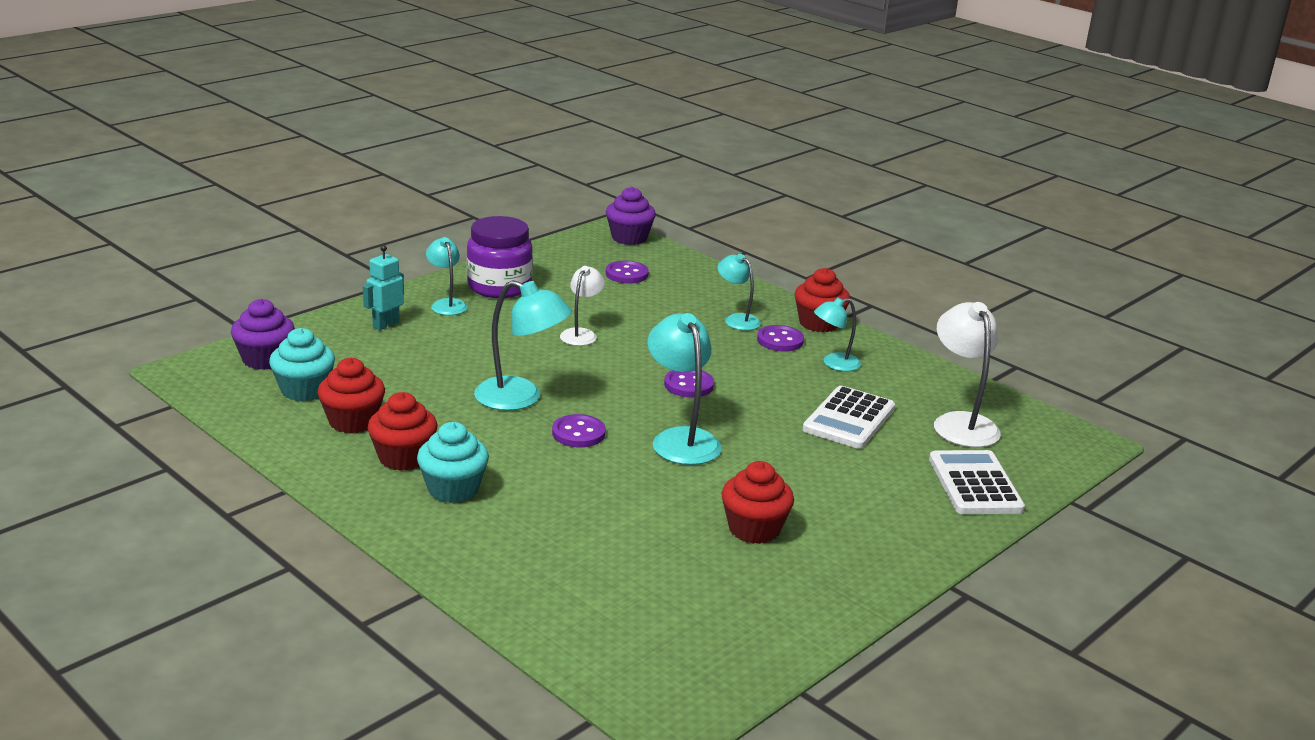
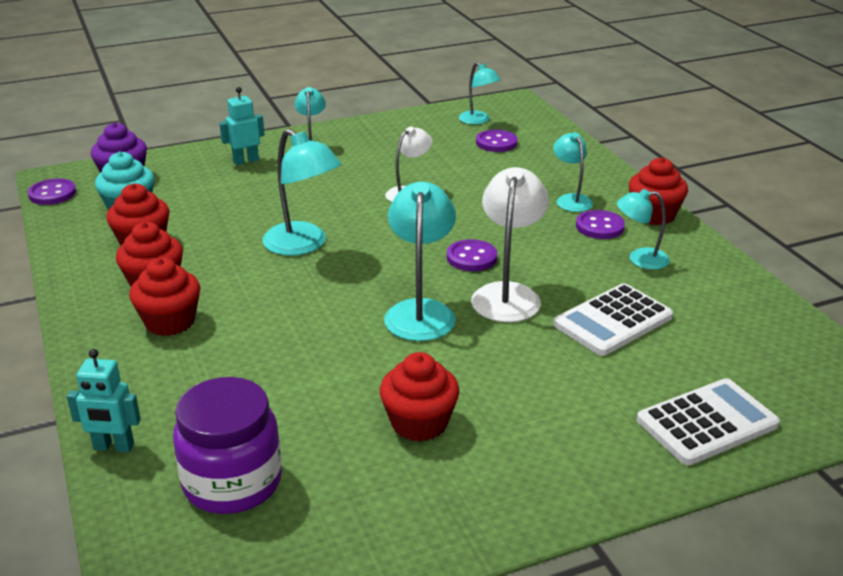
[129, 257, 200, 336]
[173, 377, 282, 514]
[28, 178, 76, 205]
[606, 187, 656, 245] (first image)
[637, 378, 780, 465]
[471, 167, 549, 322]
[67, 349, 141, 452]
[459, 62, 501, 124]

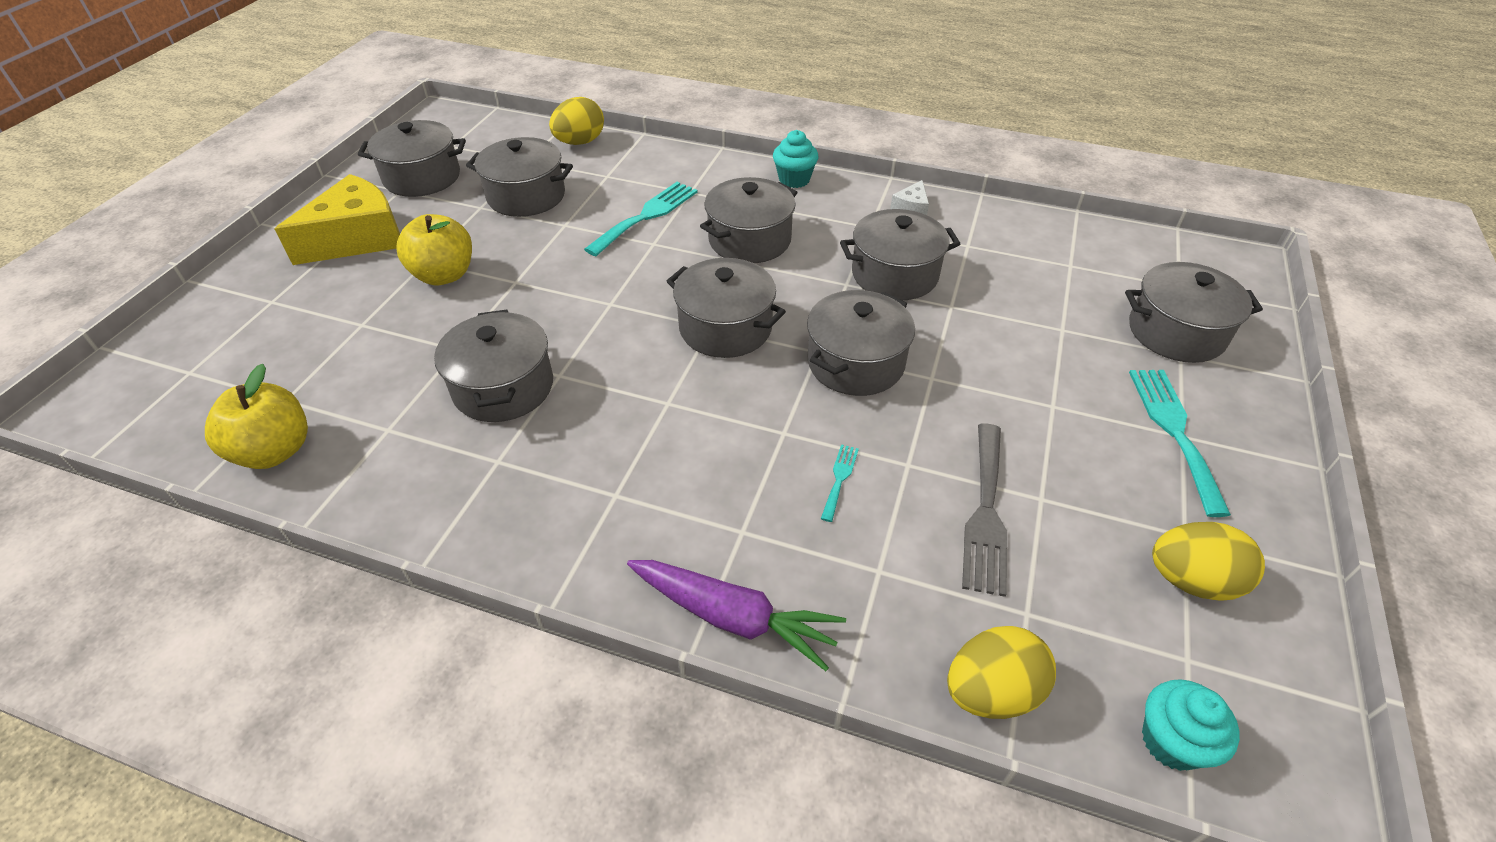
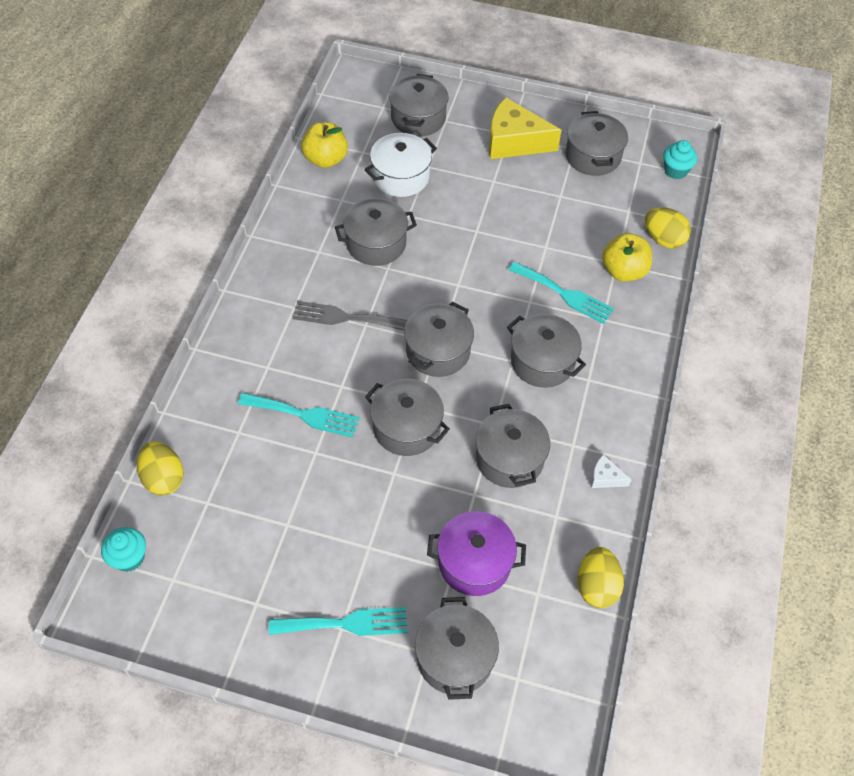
[489, 97, 562, 159]
[602, 233, 652, 281]
[389, 74, 449, 137]
[627, 560, 846, 671] (first image)
[663, 140, 697, 179]
[238, 393, 359, 438]
[292, 301, 407, 330]
[578, 547, 624, 608]
[365, 133, 437, 197]
[427, 511, 526, 596]

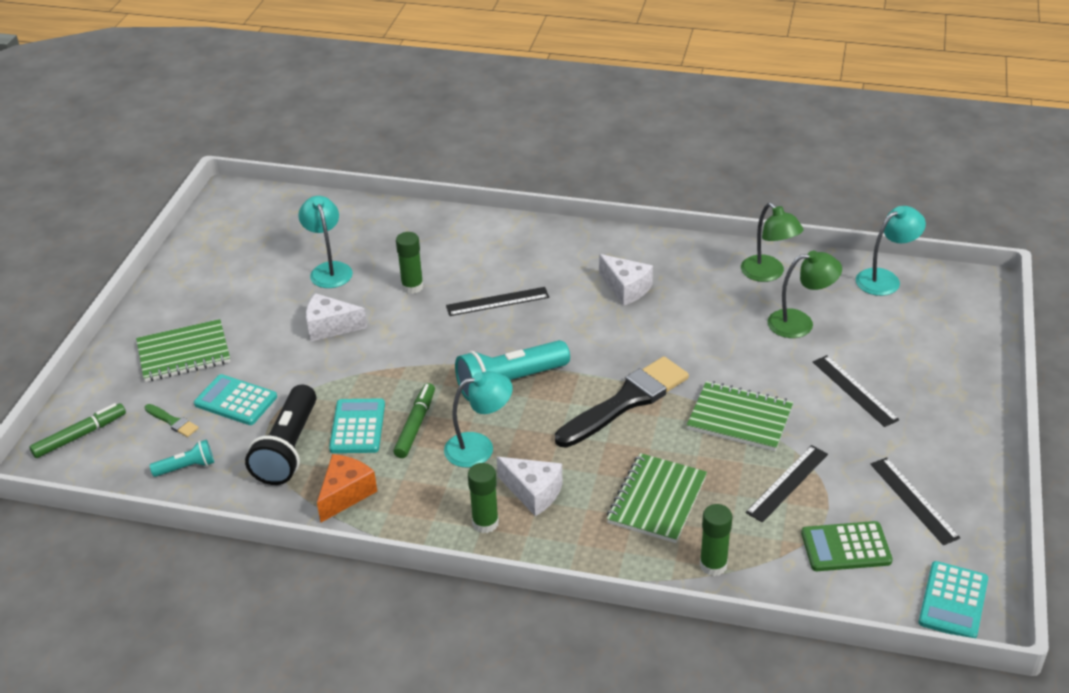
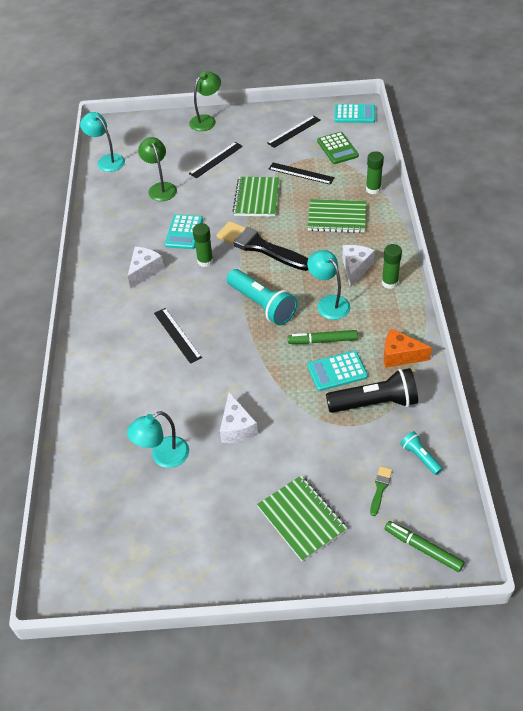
[165, 214, 203, 249]
[193, 223, 213, 267]
[189, 71, 221, 131]

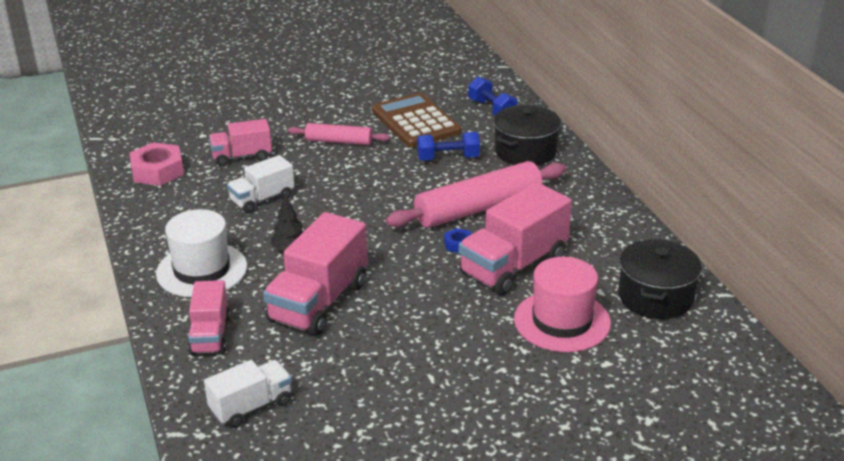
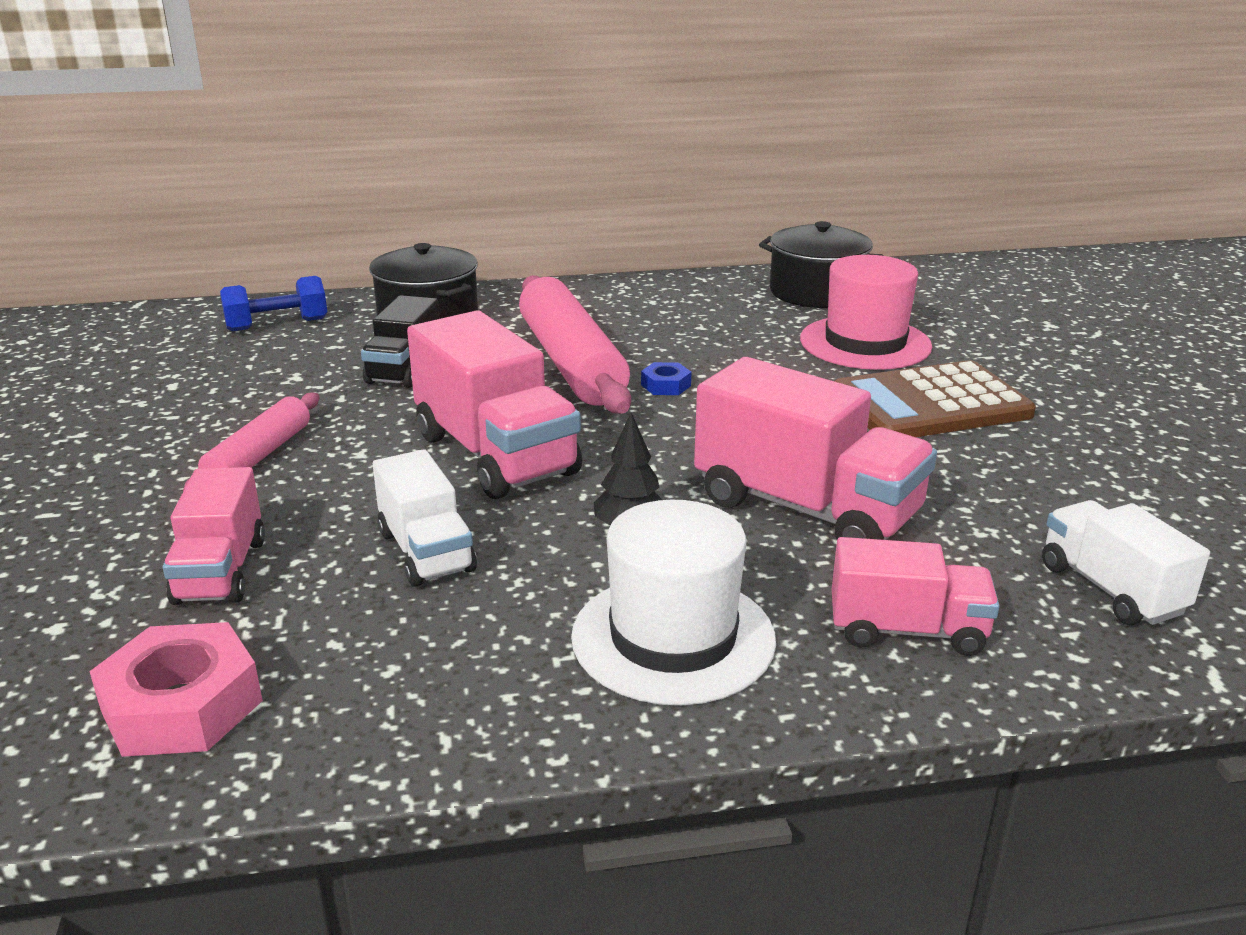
[835, 360, 1036, 437]
[361, 295, 440, 388]
[407, 310, 582, 499]

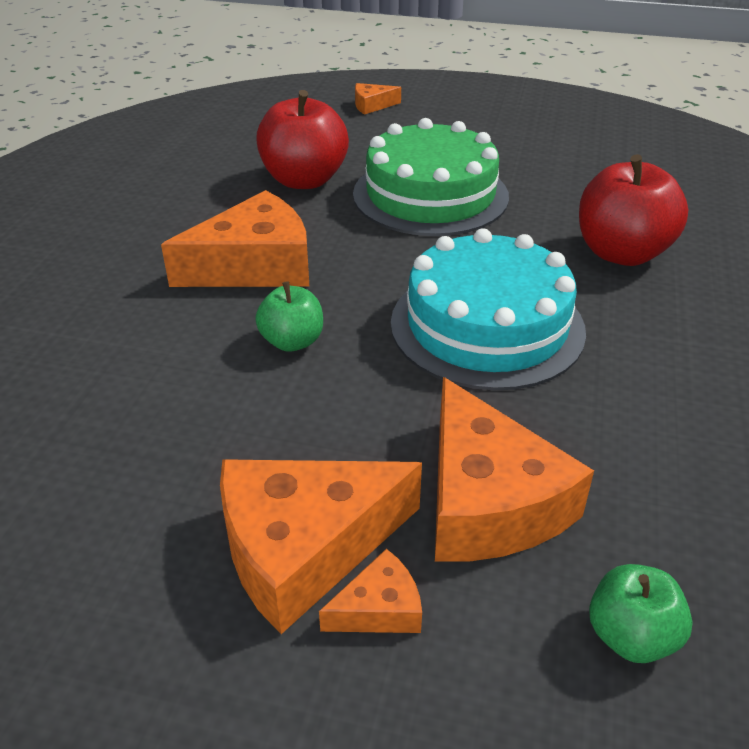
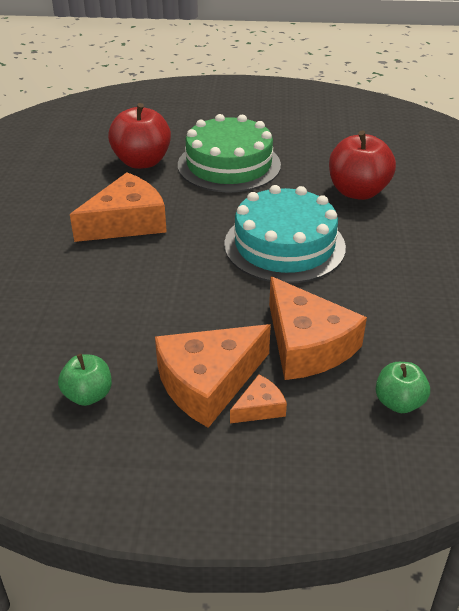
[58, 354, 112, 406]
[355, 83, 401, 115] (first image)

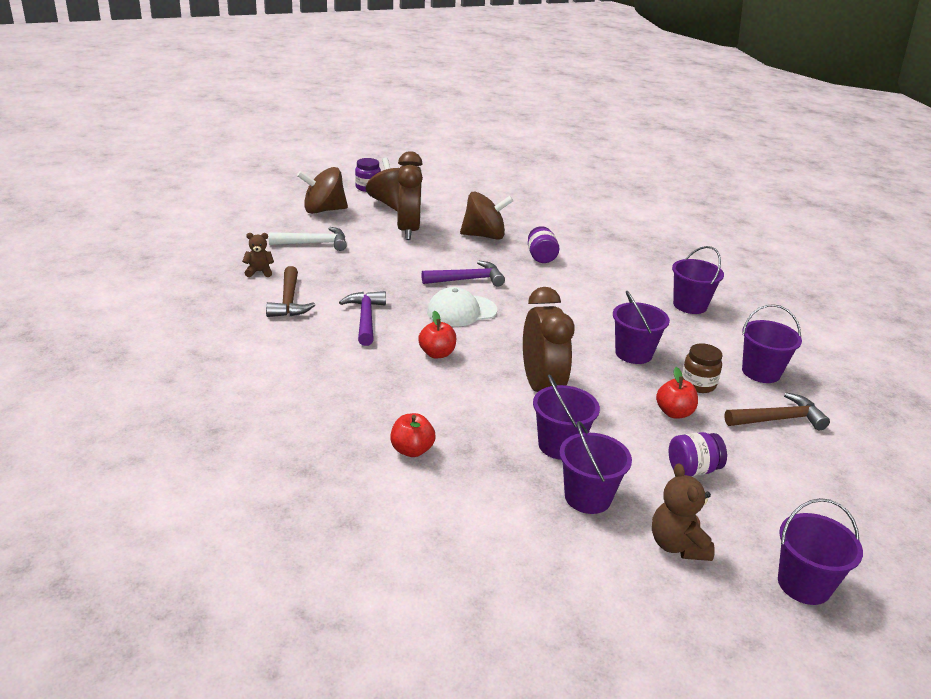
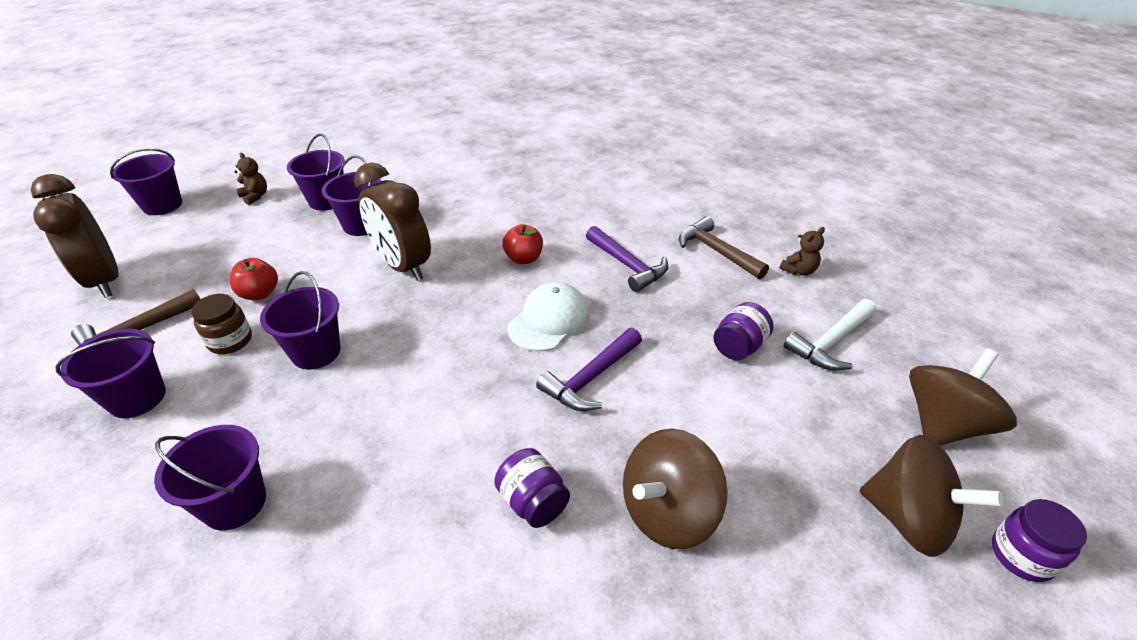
[390, 413, 436, 457] (first image)
[31, 174, 118, 298]
[234, 153, 267, 205]
[713, 302, 774, 360]

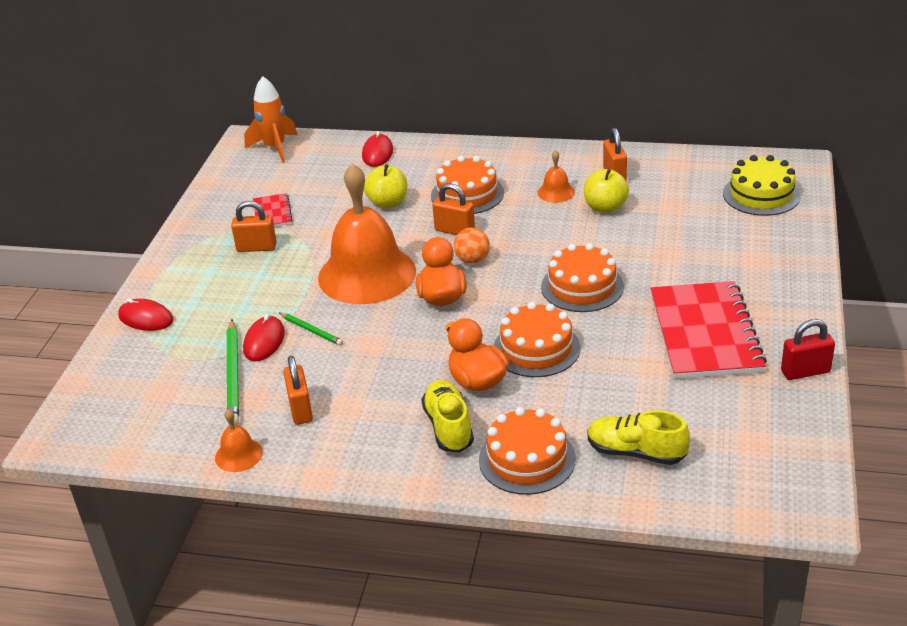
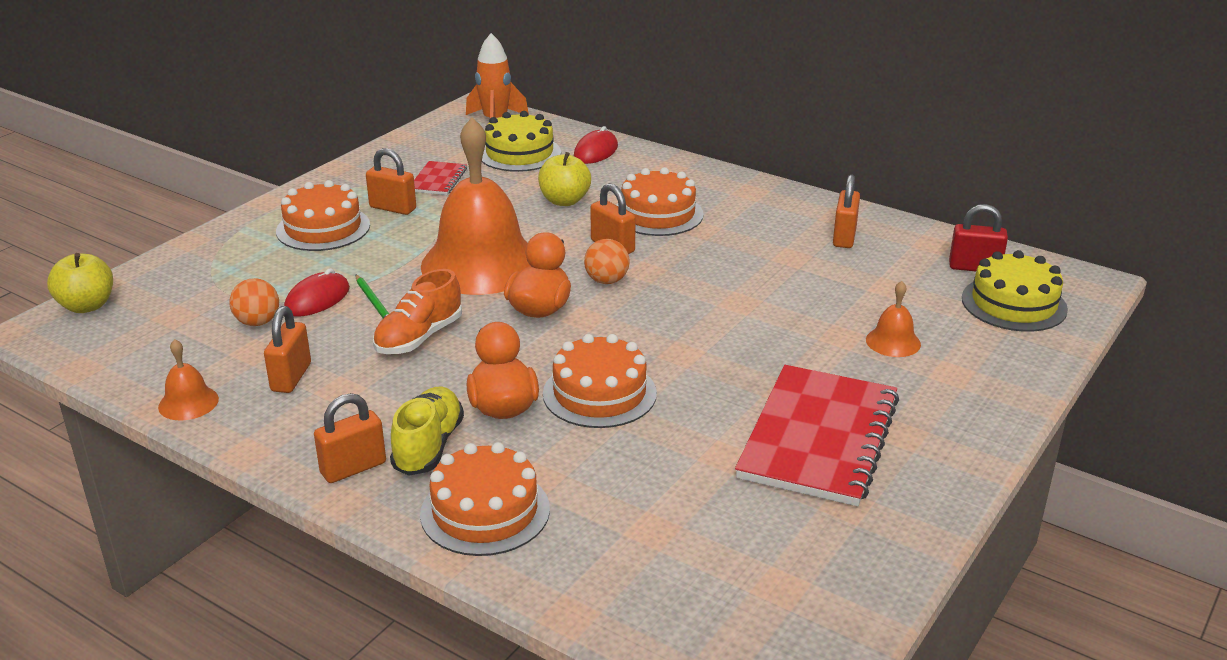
[118, 298, 173, 331] (first image)
[230, 278, 279, 326]
[866, 281, 921, 357]
[276, 180, 370, 251]
[47, 253, 113, 313]
[588, 410, 690, 465] (first image)
[949, 204, 1008, 271]
[314, 393, 386, 483]
[373, 269, 462, 354]
[482, 111, 561, 172]

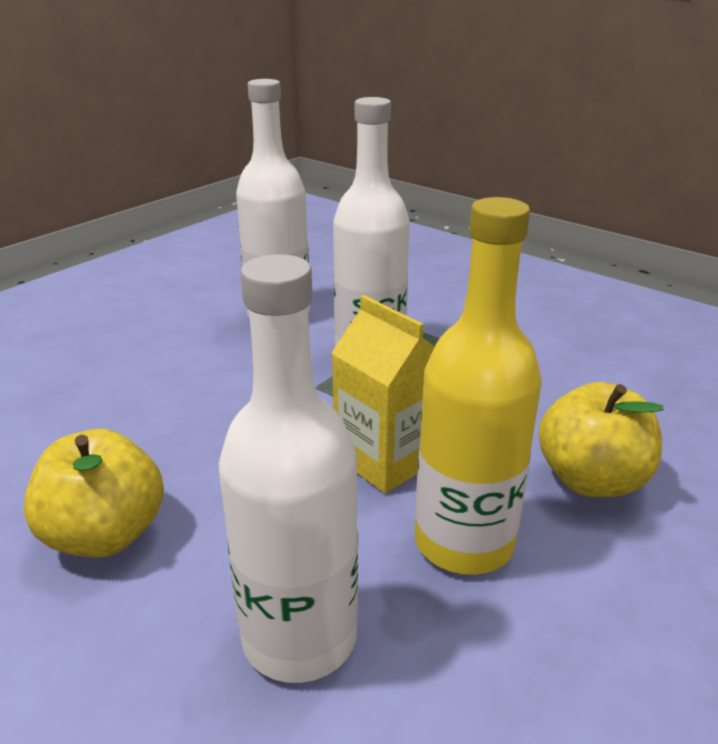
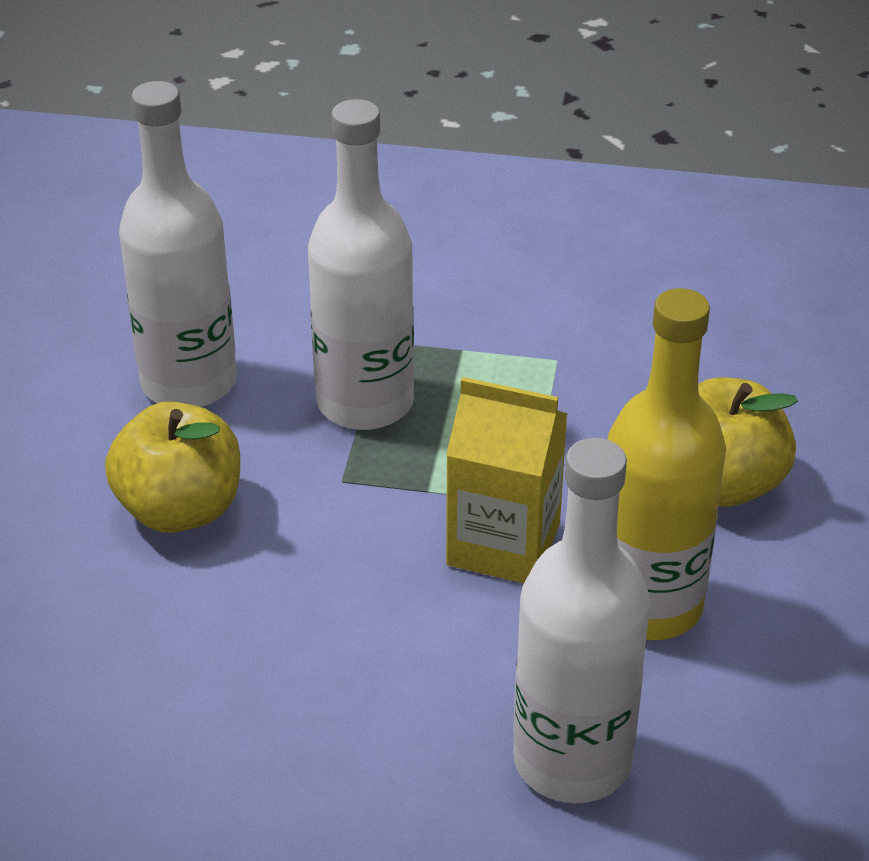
[105, 401, 240, 533]

